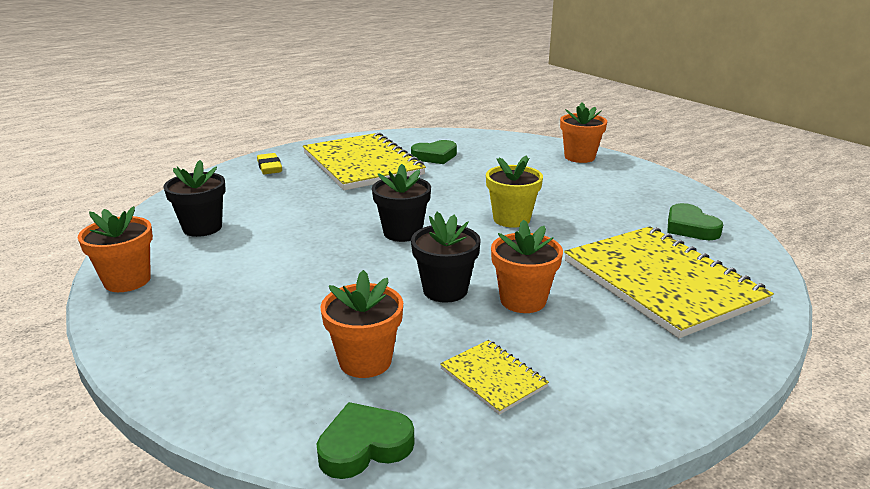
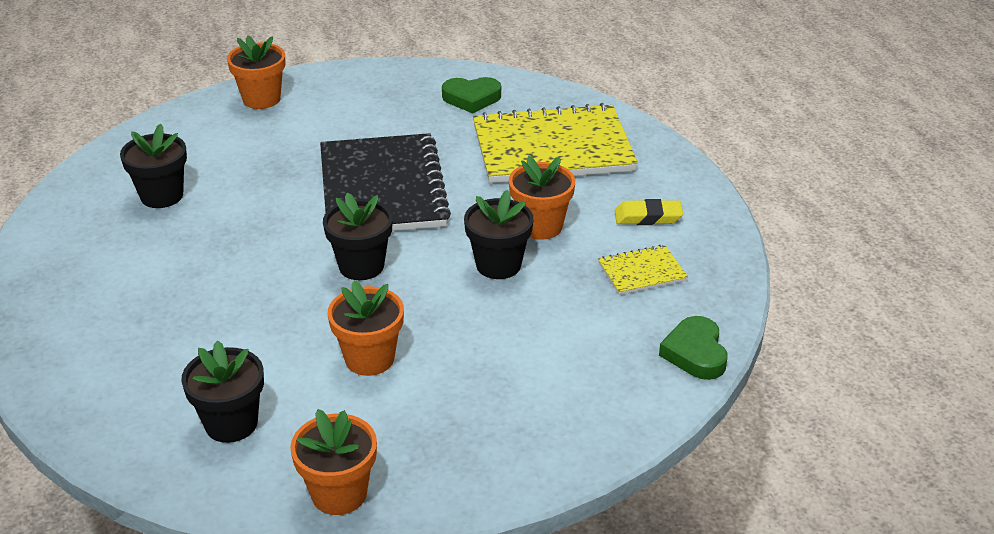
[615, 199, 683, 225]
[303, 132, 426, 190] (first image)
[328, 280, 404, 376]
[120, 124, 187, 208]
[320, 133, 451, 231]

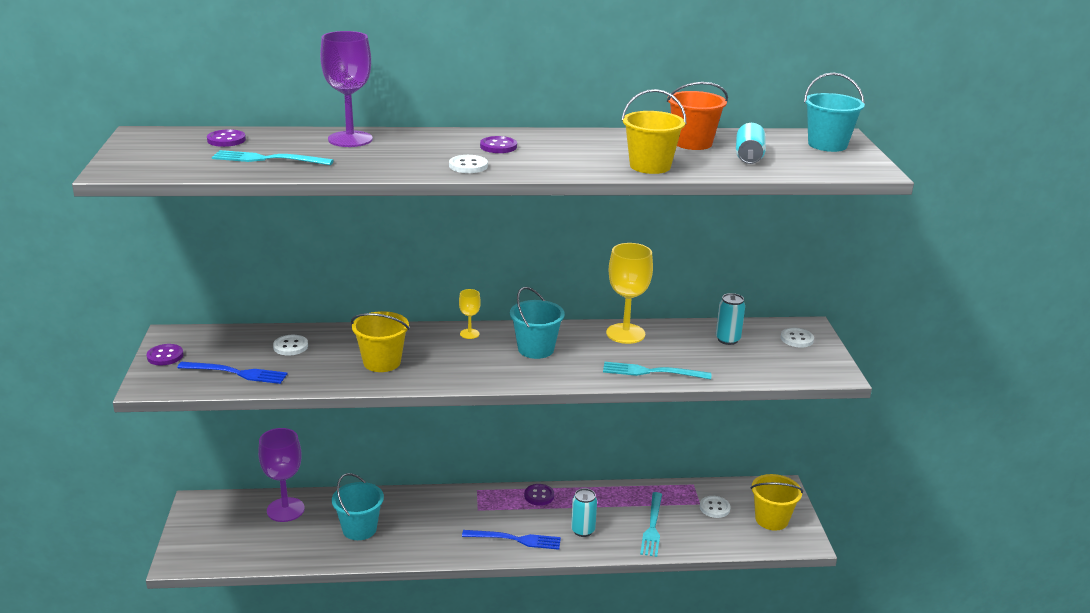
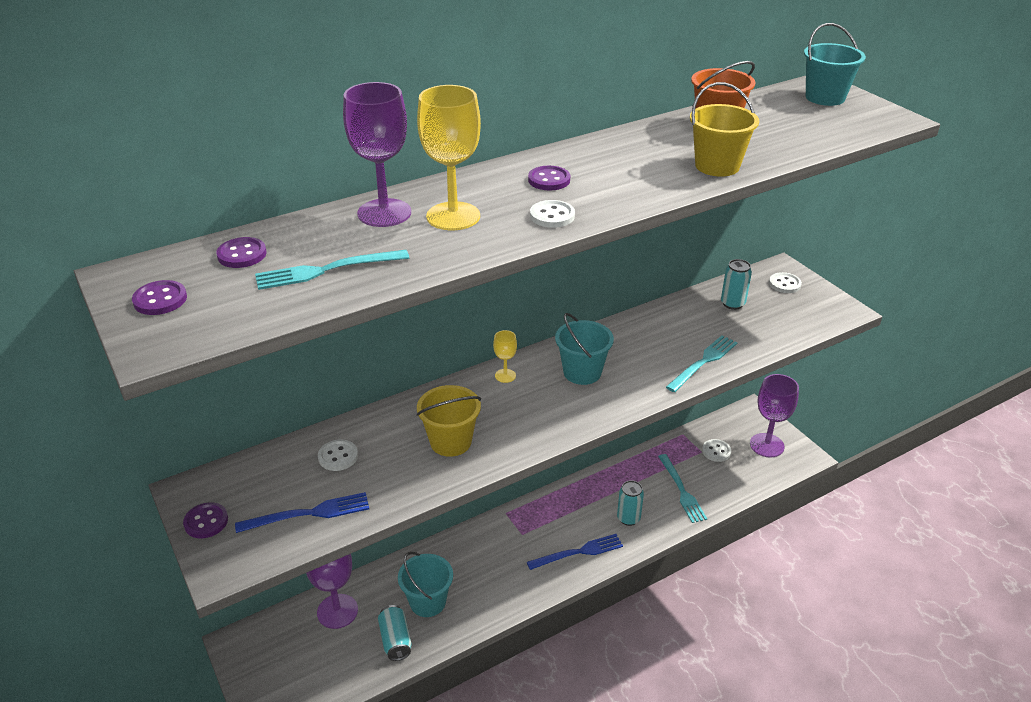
[132, 280, 187, 315]
[666, 335, 738, 392]
[417, 85, 481, 230]
[378, 605, 412, 661]
[750, 374, 799, 458]

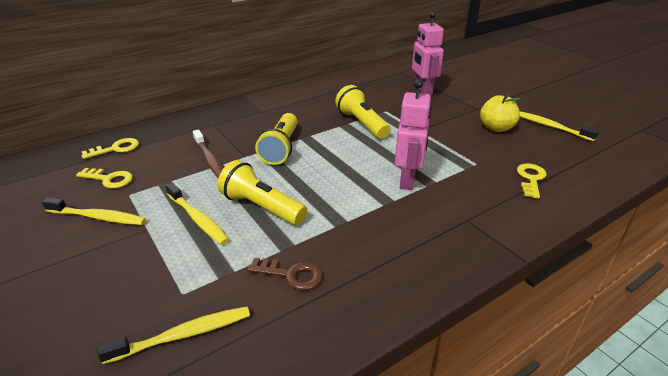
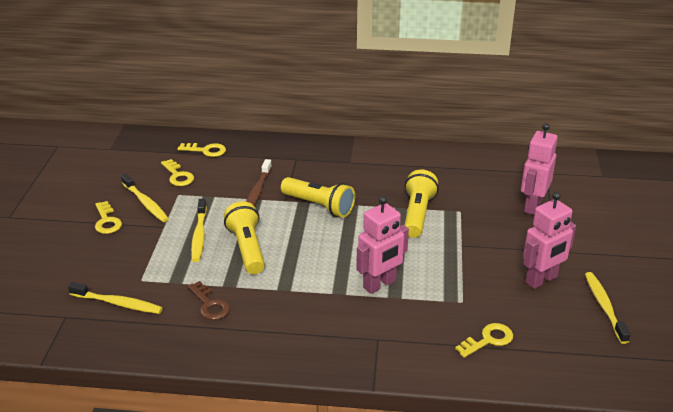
[281, 177, 355, 218]
[523, 192, 576, 289]
[95, 201, 122, 234]

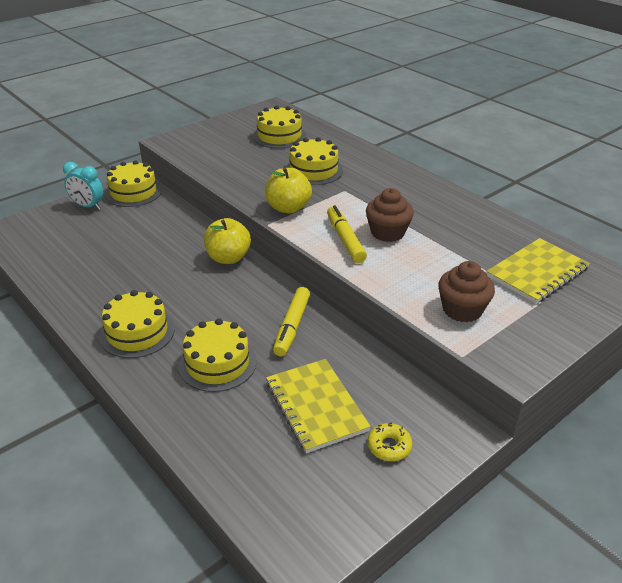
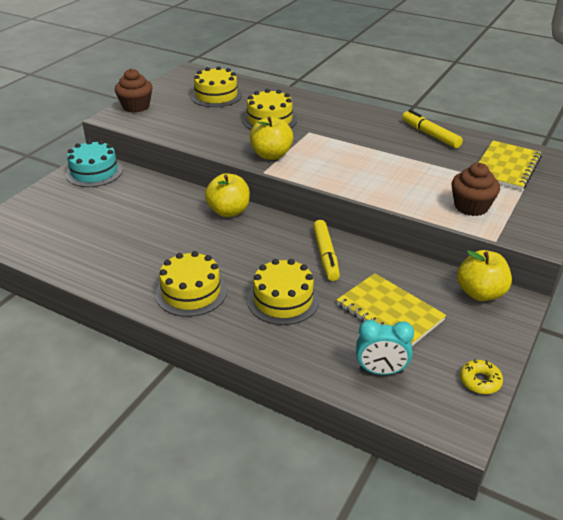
[356, 320, 414, 375]
[66, 140, 123, 187]
[402, 110, 463, 148]
[115, 69, 153, 113]
[460, 359, 503, 394]
[457, 250, 512, 301]

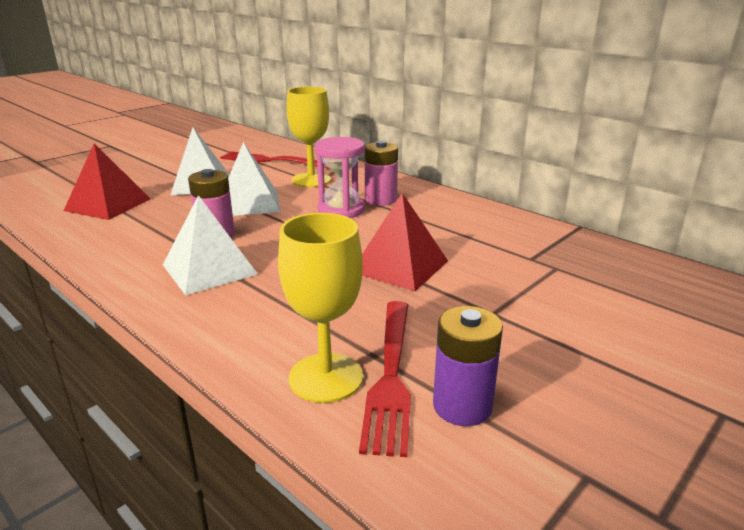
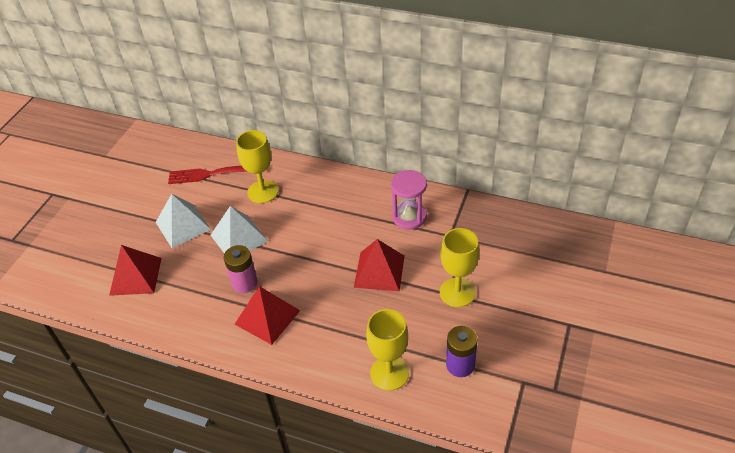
[235, 286, 300, 345]
[391, 170, 427, 230]
[359, 301, 411, 457] (first image)
[365, 140, 398, 206] (first image)
[440, 228, 479, 307]

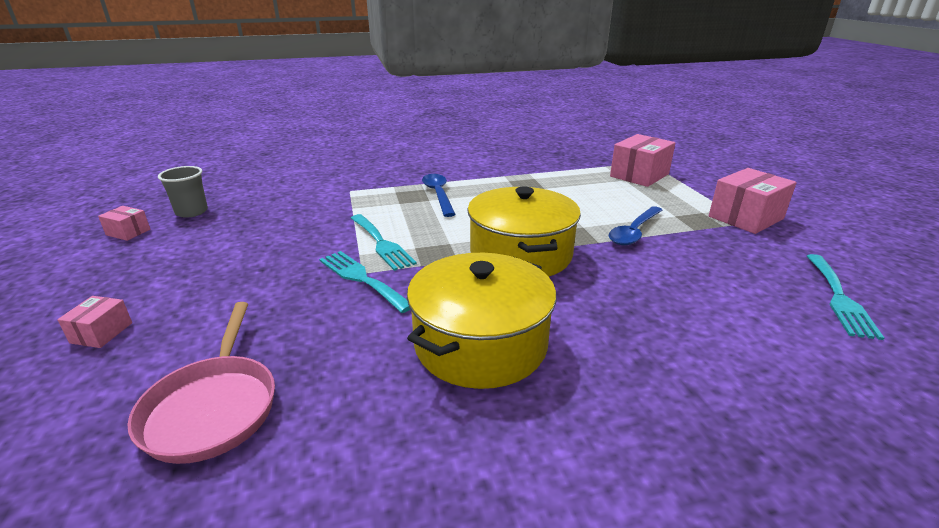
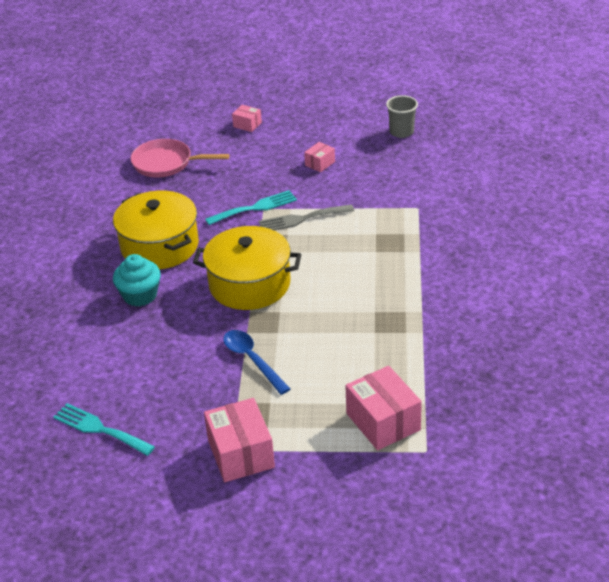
[304, 142, 335, 172]
[259, 204, 354, 230]
[422, 174, 456, 217] (first image)
[113, 254, 161, 306]

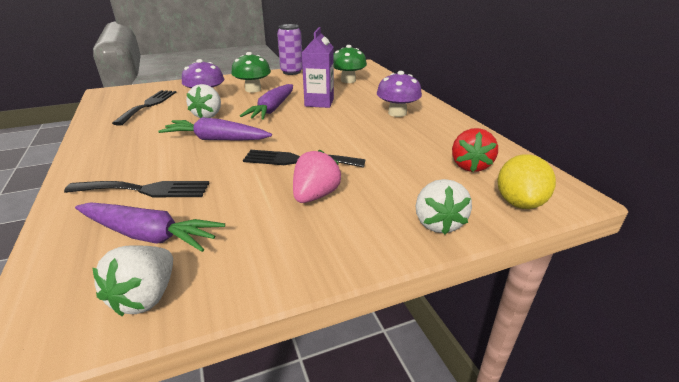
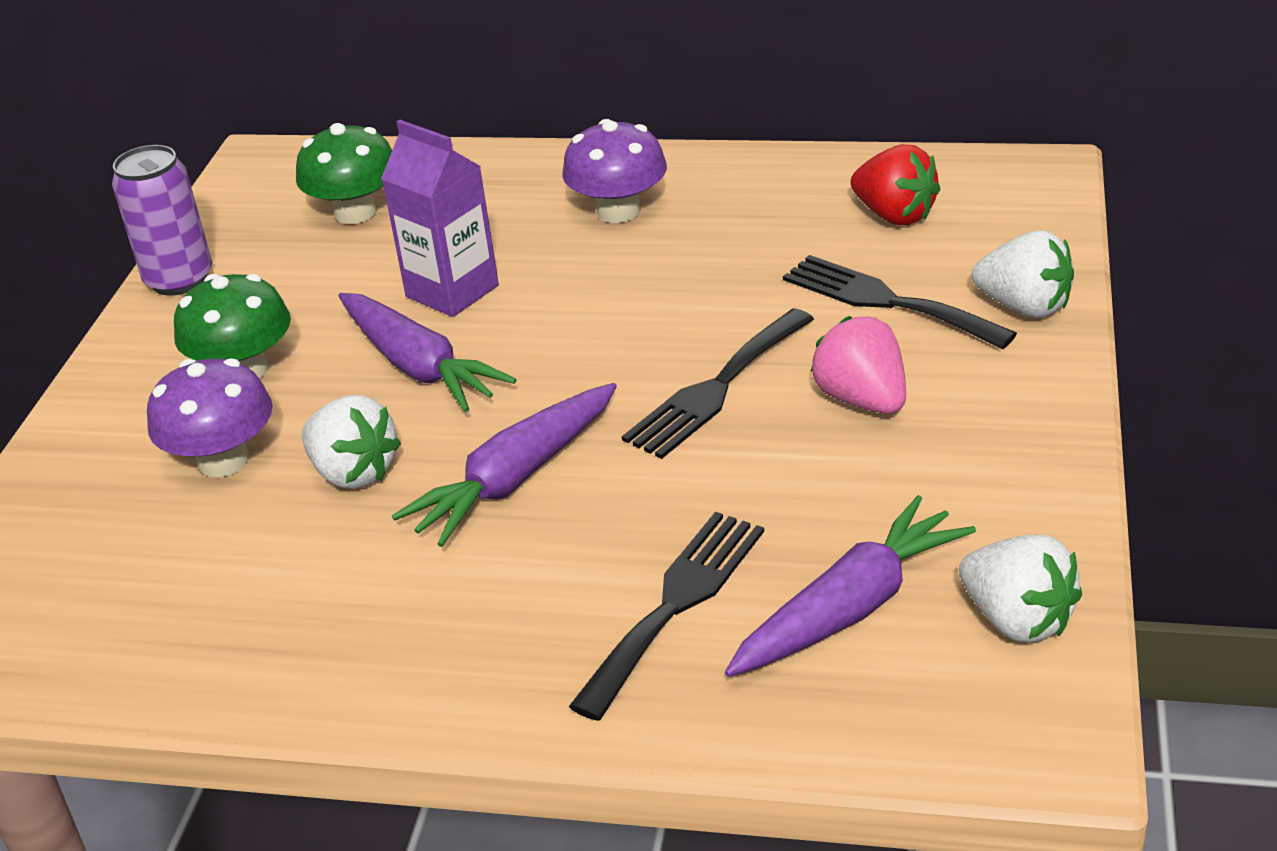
[783, 255, 1017, 349]
[498, 154, 556, 209] (first image)

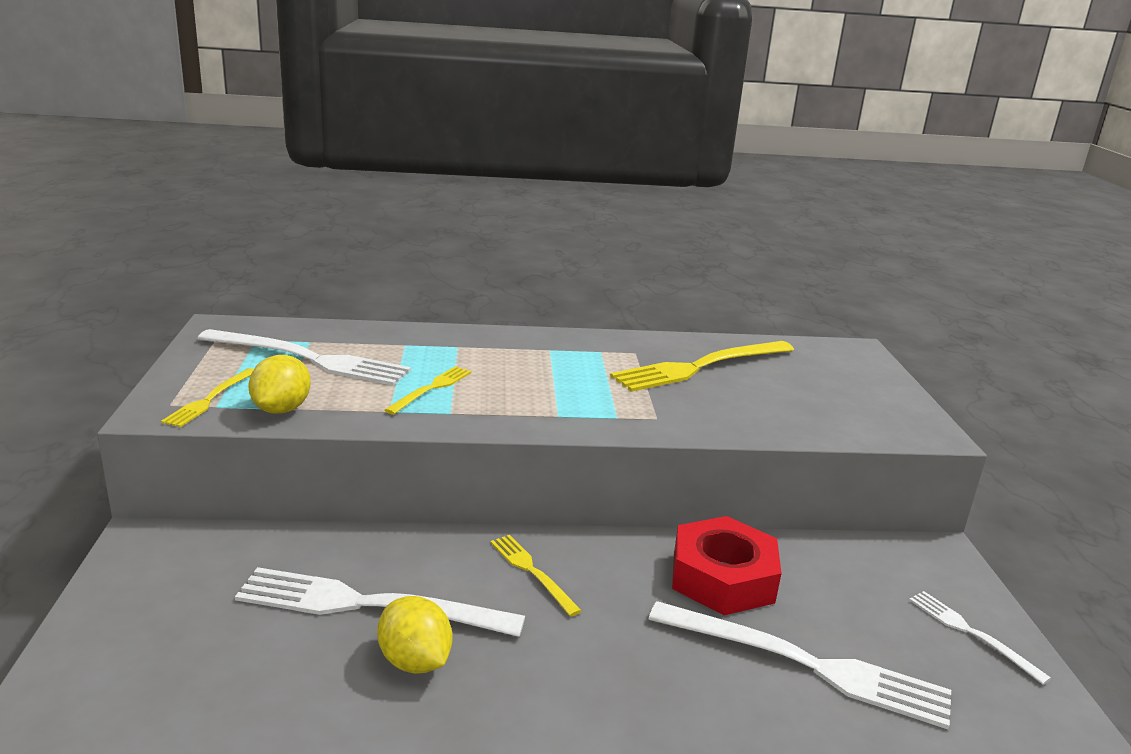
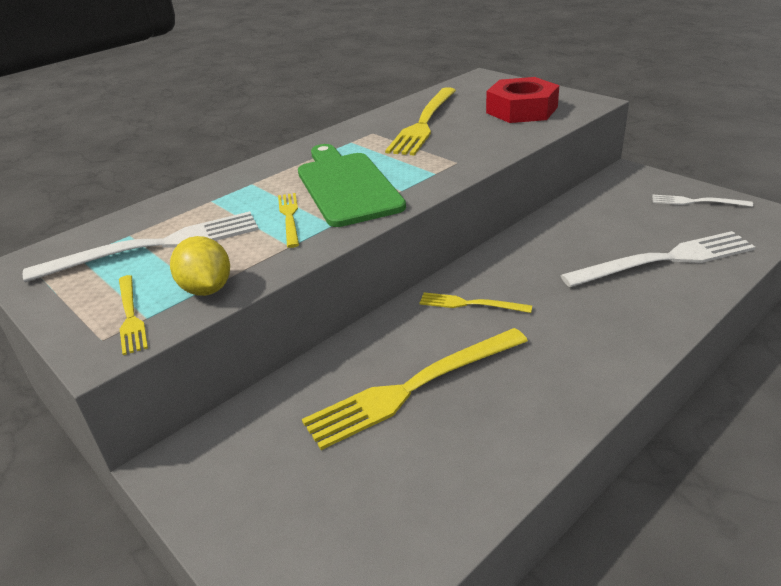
[302, 328, 528, 450]
[377, 596, 453, 674] (first image)
[486, 77, 560, 123]
[298, 144, 406, 227]

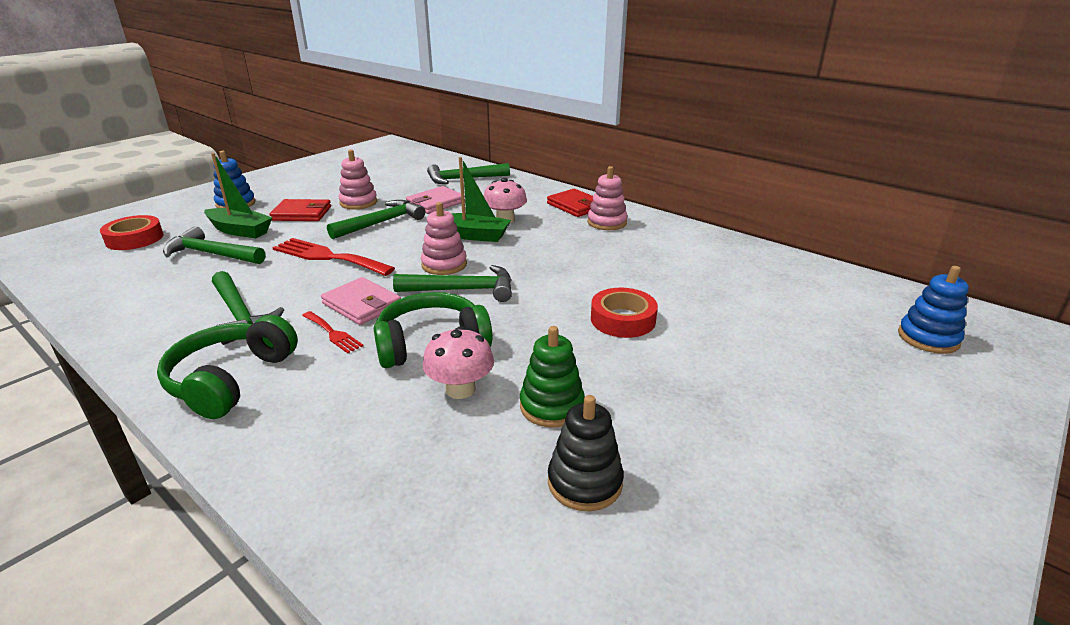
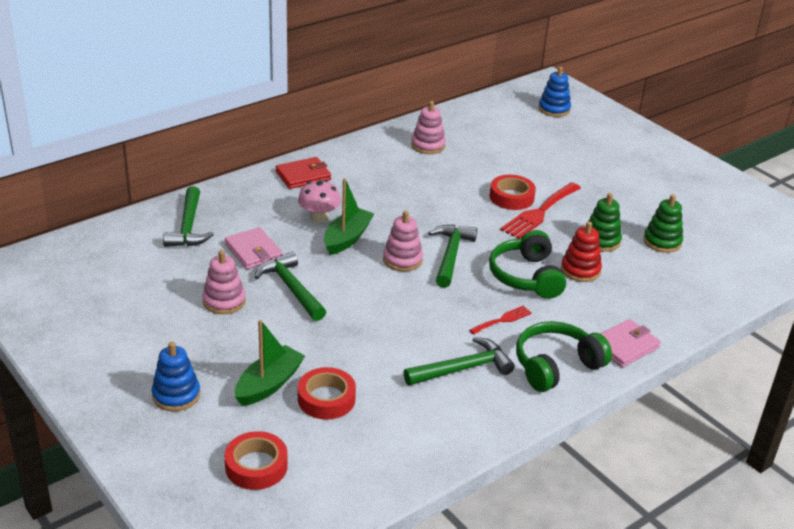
[516, 321, 612, 392]
[298, 367, 356, 420]
[269, 199, 331, 221] (first image)
[500, 182, 581, 239]
[600, 319, 661, 368]
[561, 221, 602, 282]
[643, 194, 683, 253]
[411, 101, 446, 154]

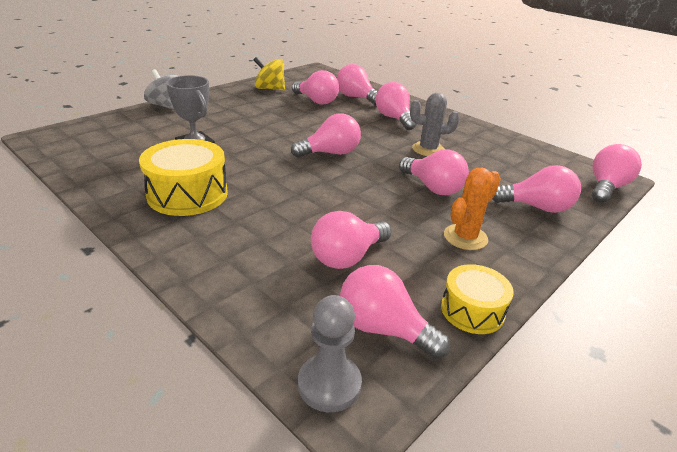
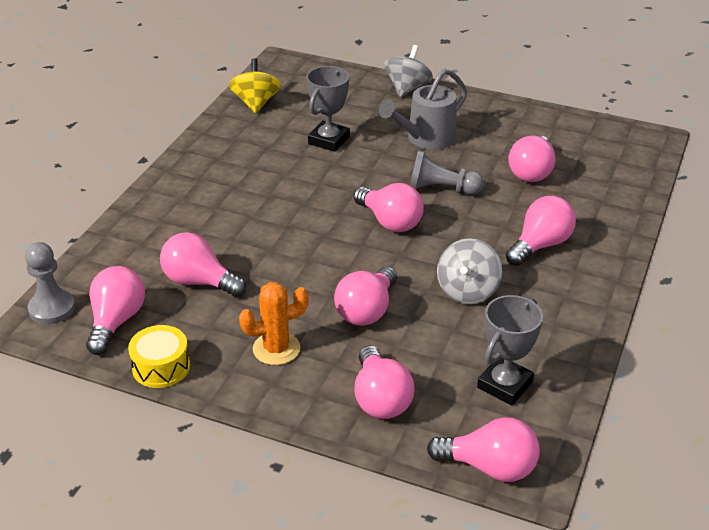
[139, 139, 228, 216] (first image)
[229, 58, 281, 113]
[337, 64, 377, 105] (first image)
[437, 238, 502, 304]
[239, 282, 309, 365]
[379, 69, 467, 150]
[410, 150, 484, 195]
[477, 295, 543, 405]

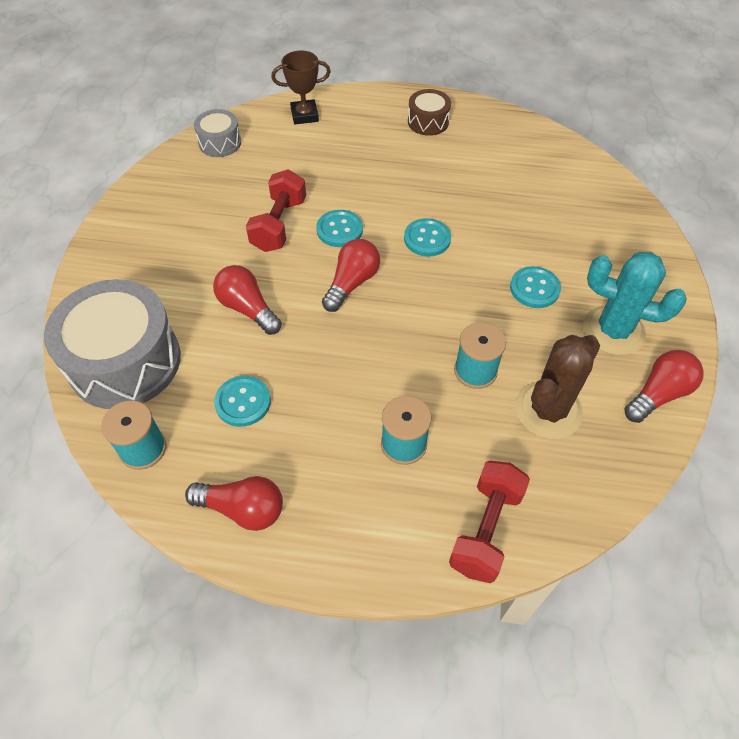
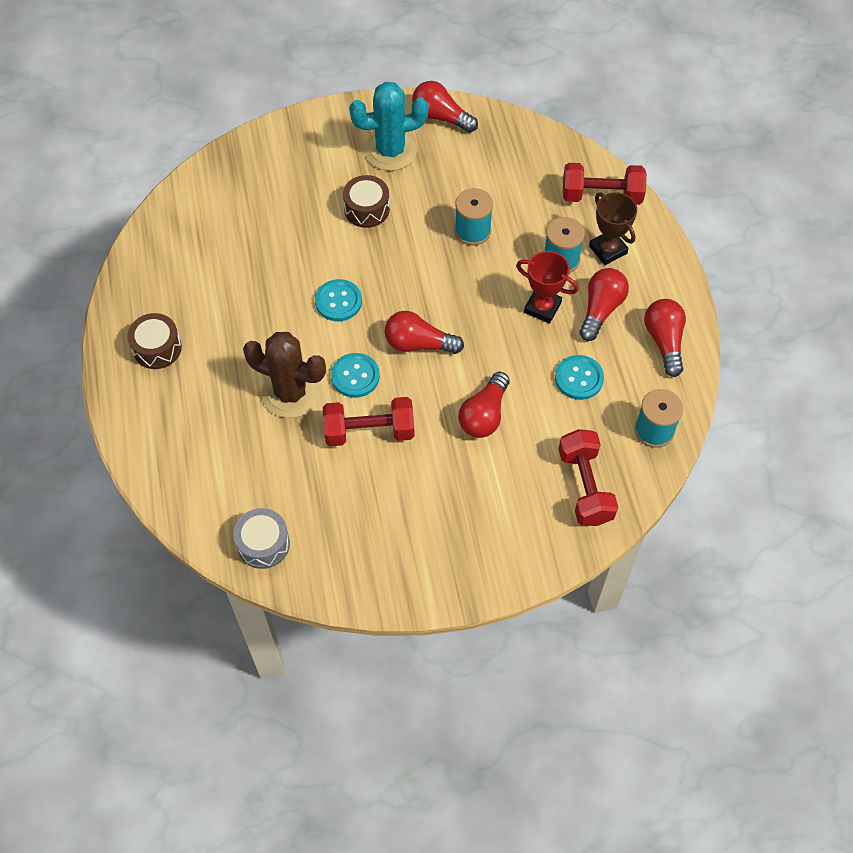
[558, 429, 618, 526]
[589, 192, 637, 265]
[343, 175, 390, 228]
[243, 332, 326, 418]
[349, 82, 428, 171]
[516, 251, 578, 324]
[579, 268, 629, 341]

